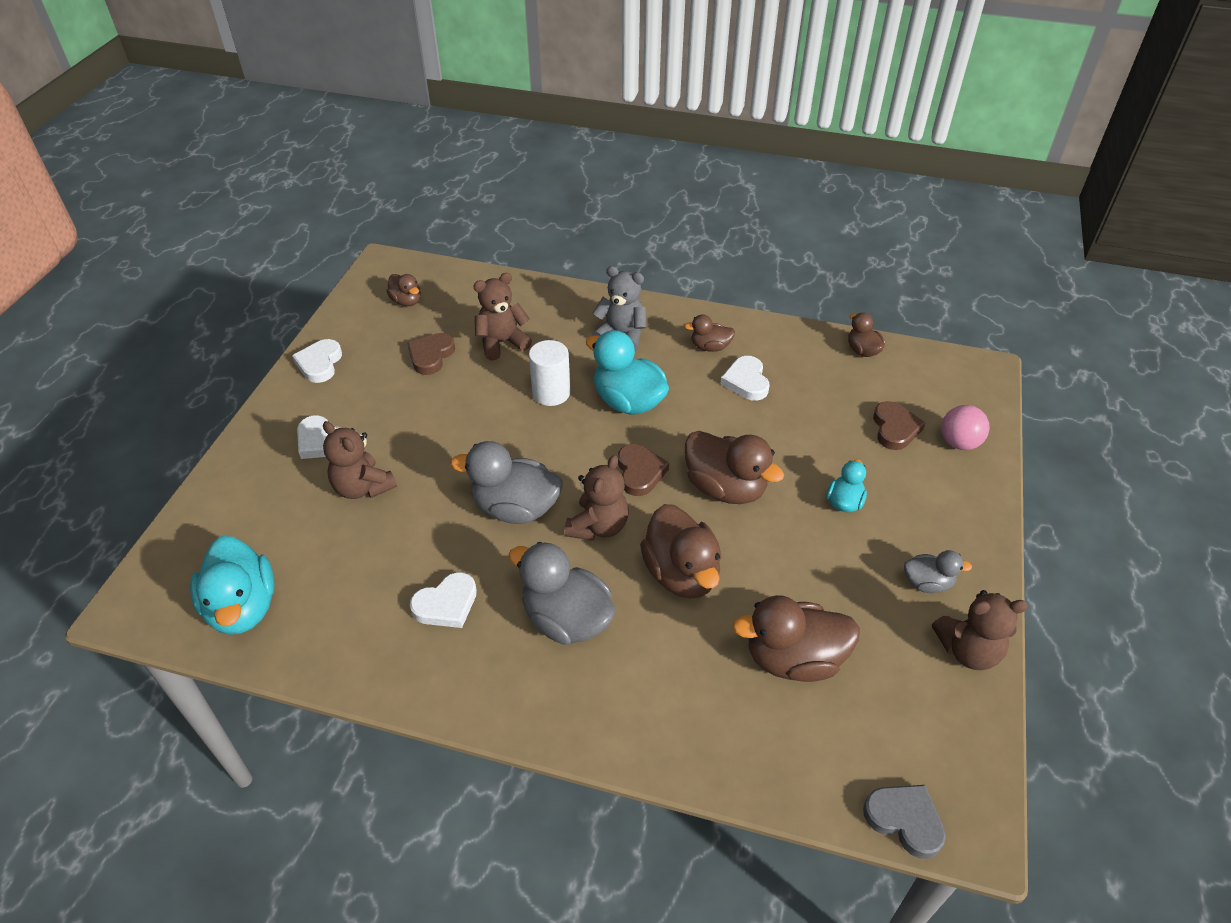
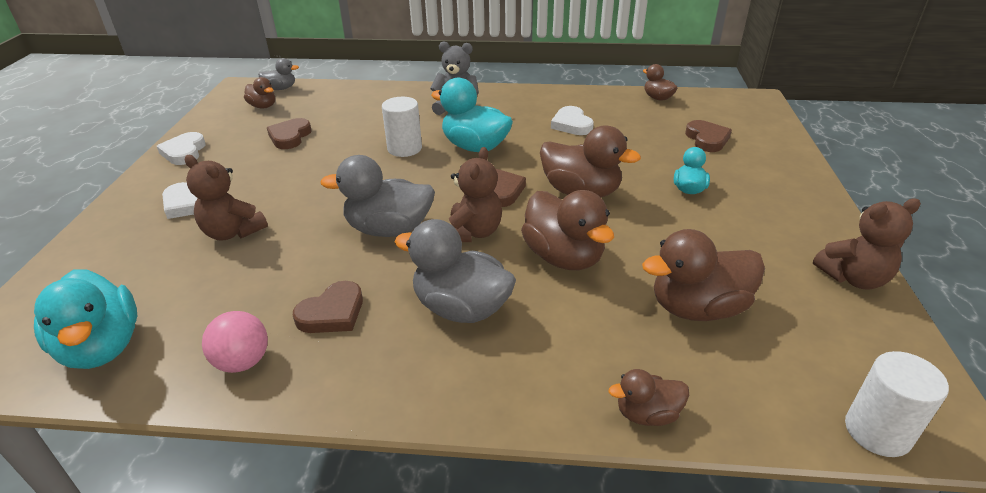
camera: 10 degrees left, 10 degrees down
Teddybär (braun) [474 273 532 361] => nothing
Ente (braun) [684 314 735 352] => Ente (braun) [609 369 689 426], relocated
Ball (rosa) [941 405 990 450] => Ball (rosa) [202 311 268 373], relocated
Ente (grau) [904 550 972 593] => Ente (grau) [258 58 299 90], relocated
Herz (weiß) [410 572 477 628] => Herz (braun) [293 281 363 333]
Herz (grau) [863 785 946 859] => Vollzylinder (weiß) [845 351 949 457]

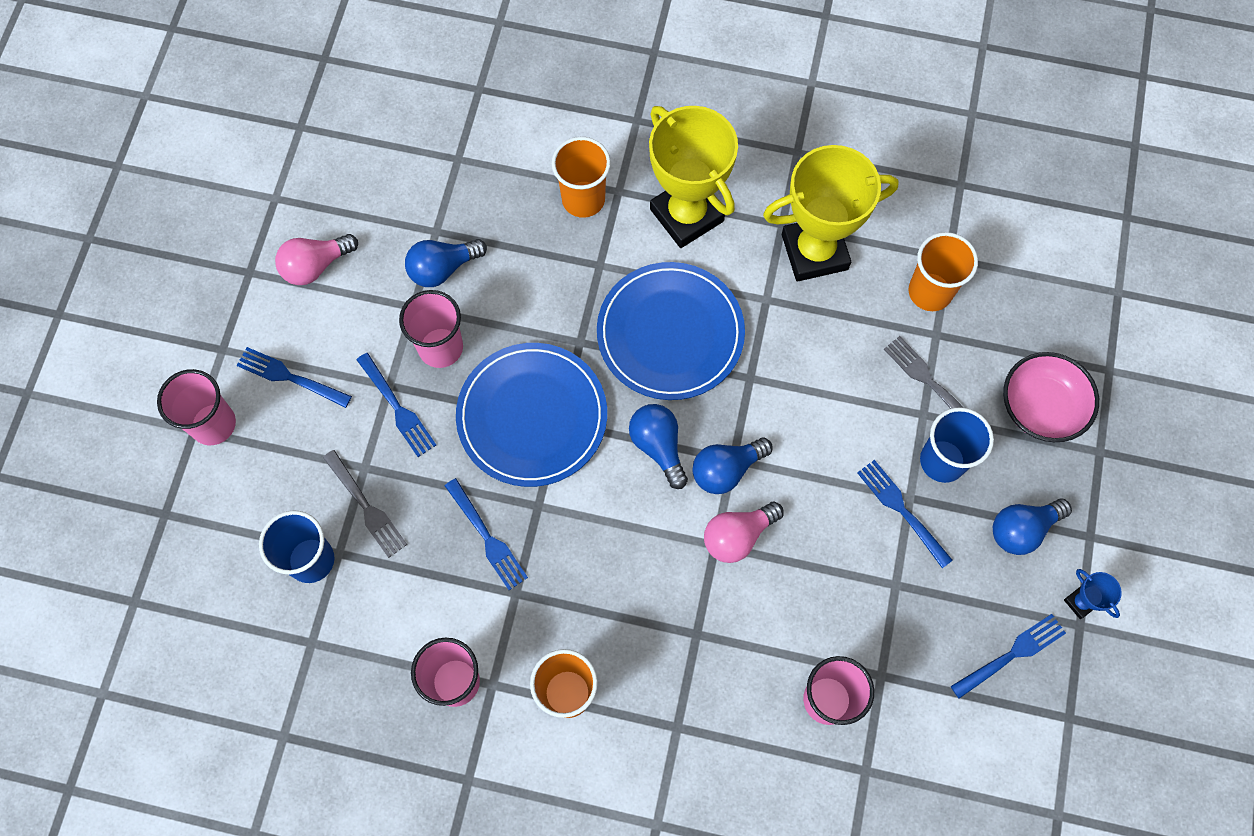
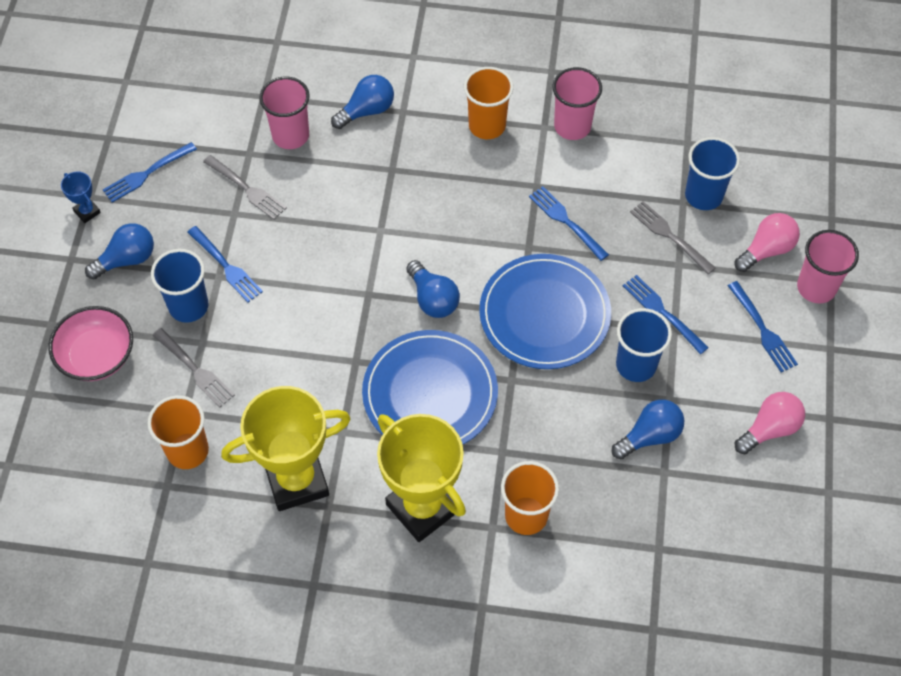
camera: 175 degrees right, 10 degrees down
Becher (rosa) [399 290 463 368] => Becher (blau) [616 308 672 382]
Gabel (blau) [236 347 352 408] => Gabel (blau) [728 281 798 372], 45 degrees clockwise
Glühbirne (blau) [692 438 772 494] => Glühbirne (blau) [331 75 394 129], relocated
Glühbirne (rosa) [704 502 783 563] => Glühbirne (rosa) [734 213 800 272], relocated
nothing => Gabel (grau) [203 155 287 220]

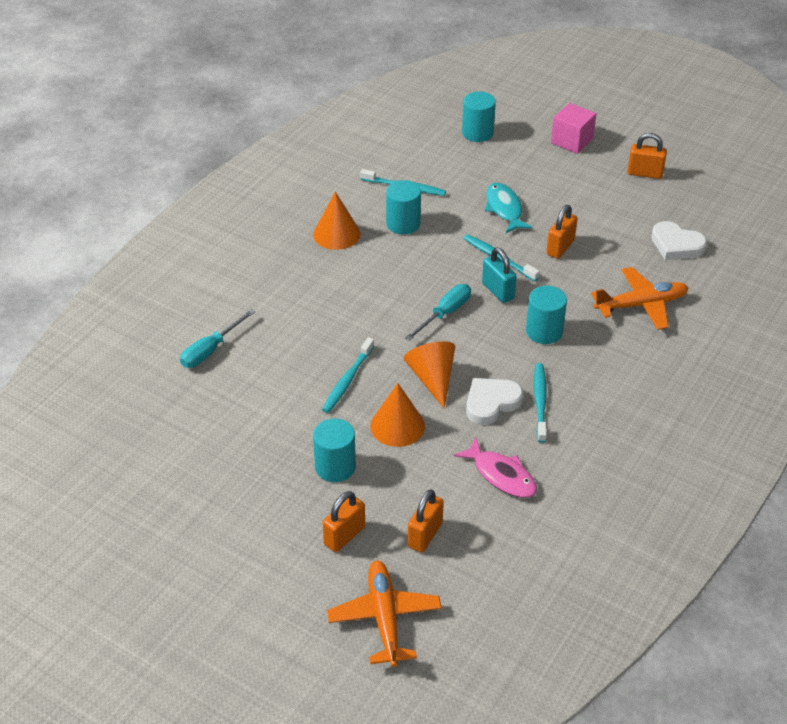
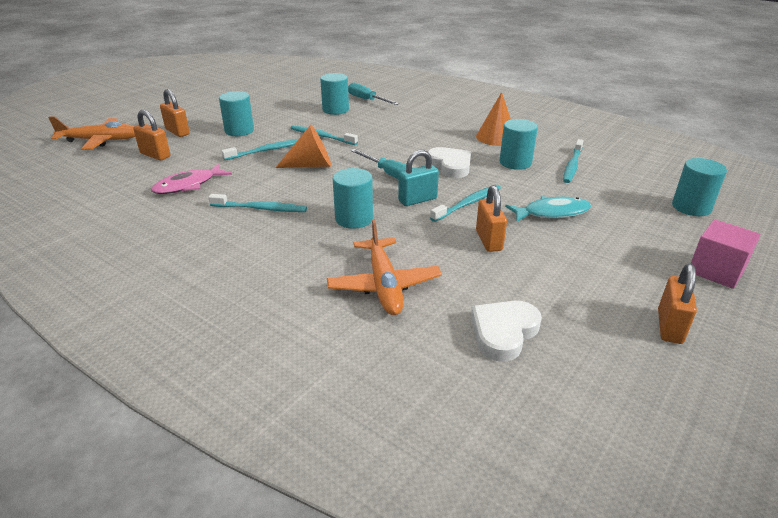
camera: 95 degrees right, 10 degrees down
Vorhängeschloss (orange) [546 205 578 259] => Vorhängeschloss (orange) [476 185 507 252], 45 degrees clockwise
Herz (weiß) [466 378 523 425] => Herz (weiß) [428 147 471 178], relocated
Kegel (orange) [370 383 425 447] => Zahnbürste (türkis) [221 139 298 160]
nothing => Vollzylinder (türkis) [320 73 349 115]

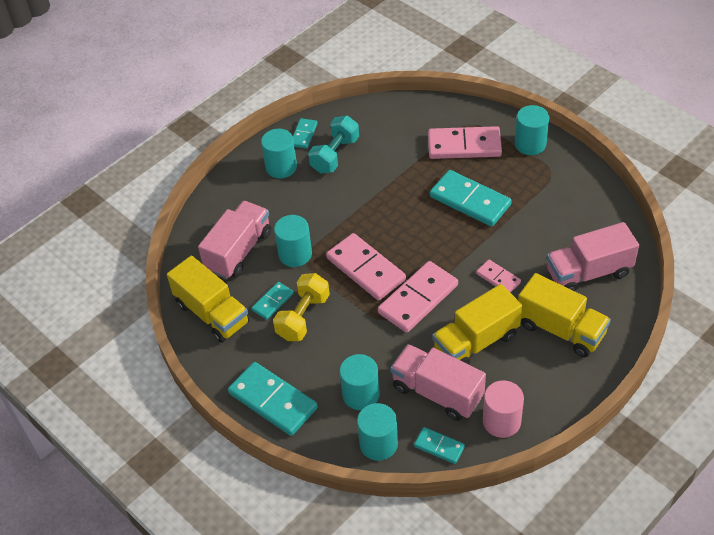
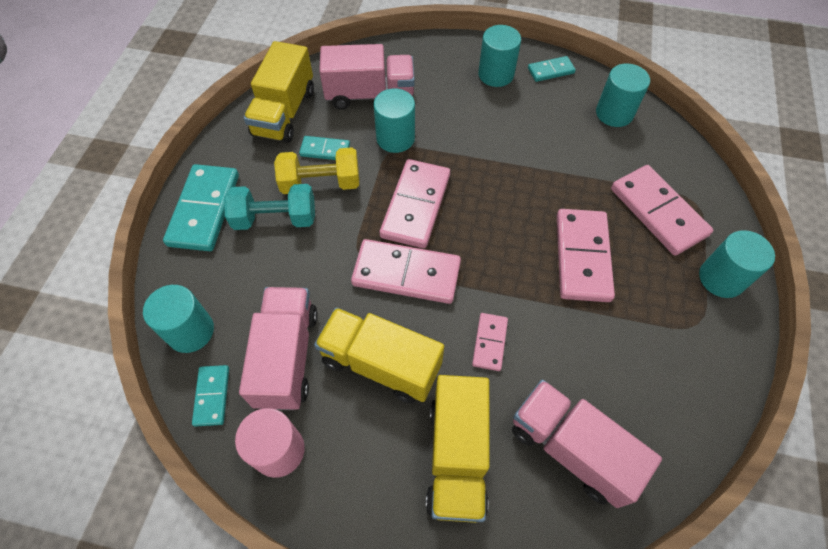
camera: 55 degrees right, 10 degrees up
Hantel (türkis) [308 116 359 174] => Hantel (türkis) [224 184 315 230], relocated
Dominostein (türkis) [430 170 512 227] => Dominostein (rosa) [557 209 615 302]
Vollzylinder (türkis) [340 354 380 410] => Vollzylinder (türkis) [596 64 650 127], relocated

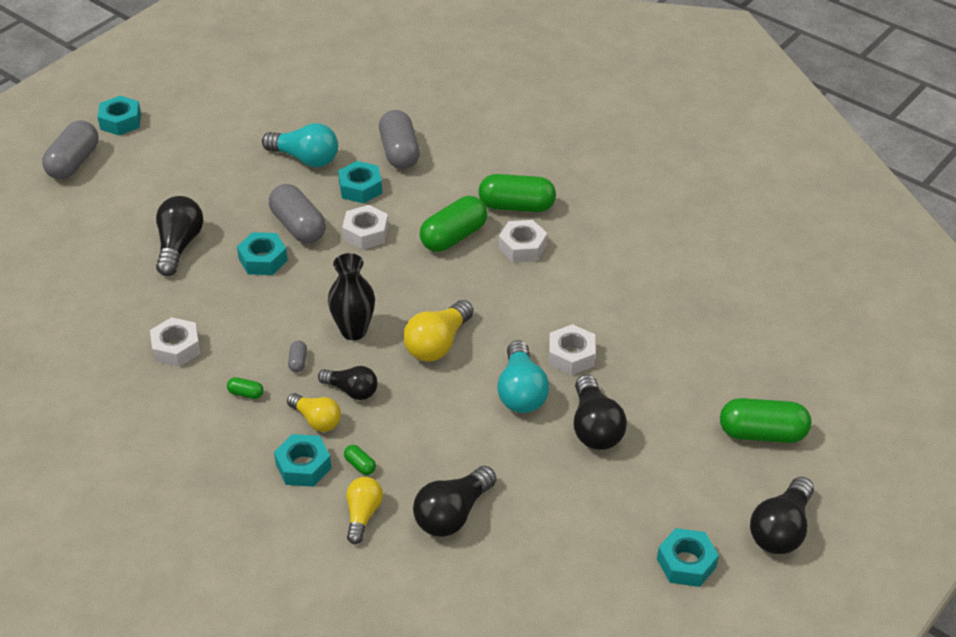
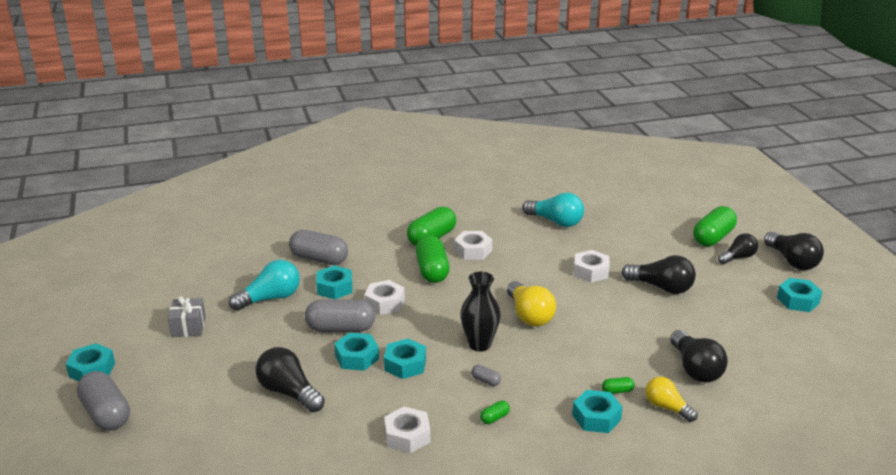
camera: 55 degrees left, 15 degrees down
Glühbirne (türkis) [497 340 549 413] => Glühbirne (türkis) [522 192 584 227], relocated
Glühbirne (schwarz) [318 366 378 400] => Glühbirne (schwarz) [718 233 758 264], relocated
Glühbirne (gelb) [287 393 341 432] => nothing
nothing => Geschenk (grau) [168 296 206 337]
nothing => Sechskantmutter (türkis) [384 339 426 379]

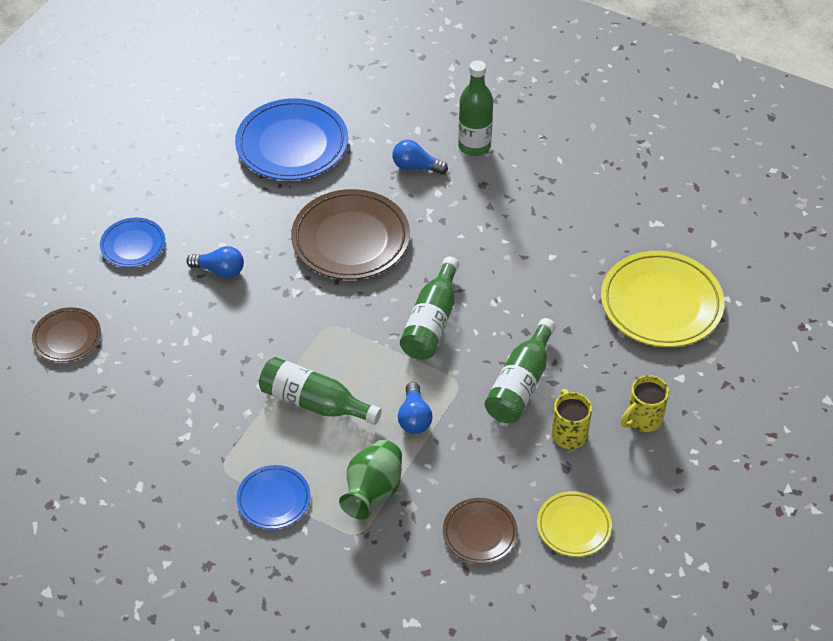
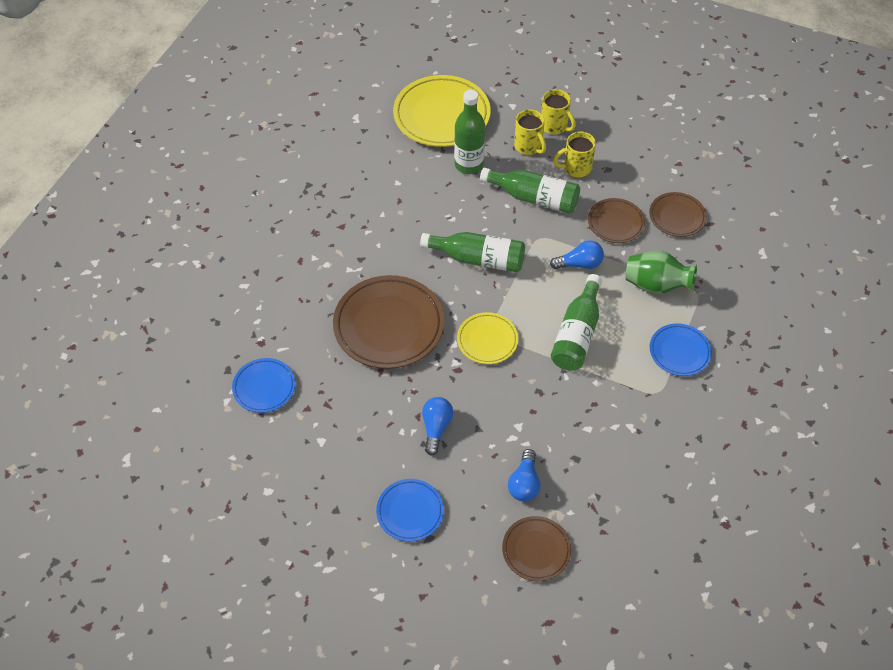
camera: 95 degrees left, 5 degrees up
Flasche (grün) [458 60 493 156] => Flasche (grün) [454 90 485 174], relocated
Teller (blau) [235 98 348 180] => Teller (blau) [232 358 295 413], x0.55
Glühbirne (blau) [392 140 448 174] => Glühbirne (blau) [508 449 540 502], relocated
Teller (gelb) [537 491 612 557] => Teller (gelb) [457 312 518 364], relocated
nothing => Tasse (gelb) [514 109 546 155]
nothing => Teller (braun) [588 198 645 243]

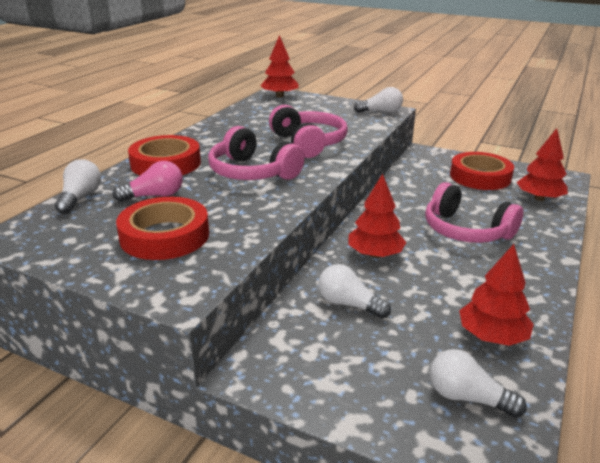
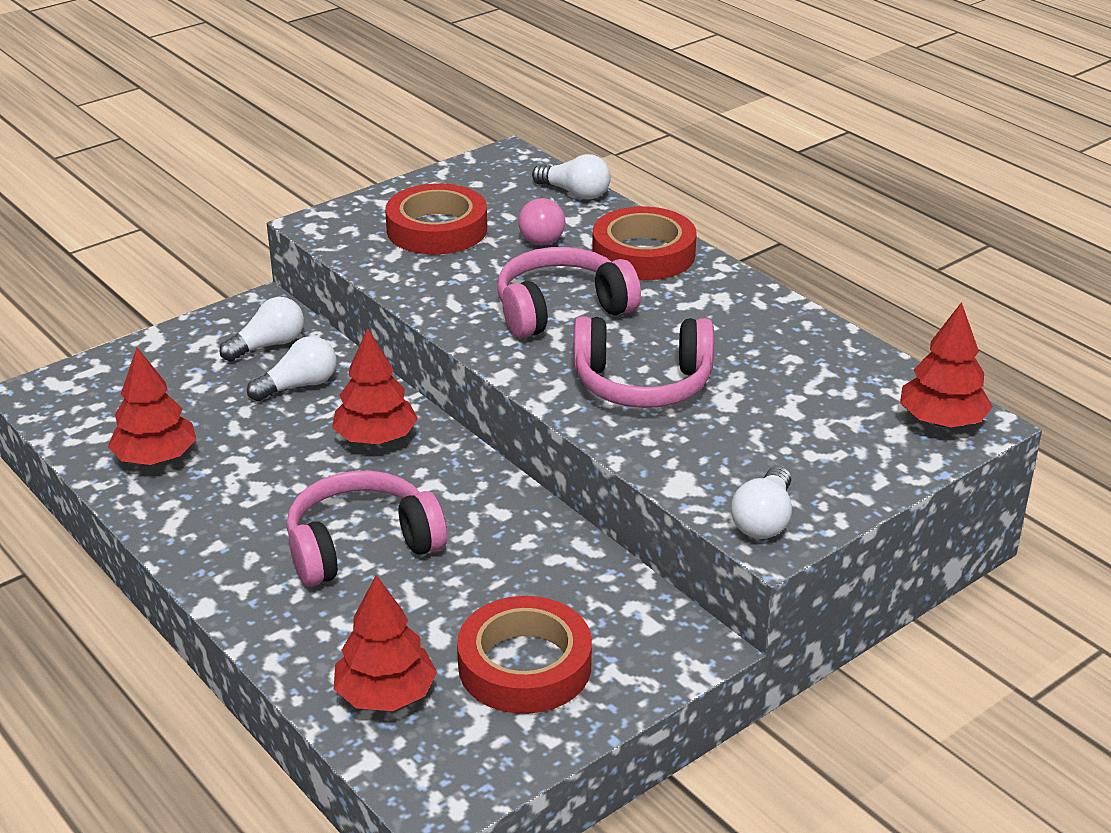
camera: 115 degrees right, 5 degrees up
Glühbirne (weiß) [430 349 527 418] => Glühbirne (weiß) [219 297 304 361], relocated

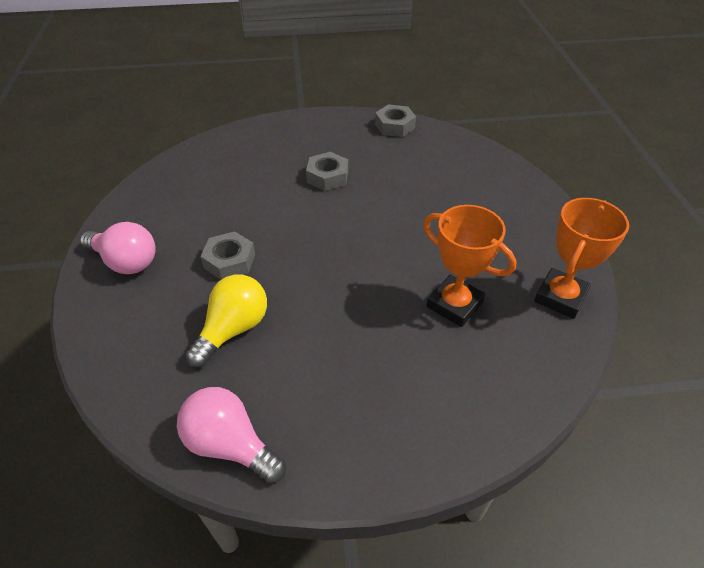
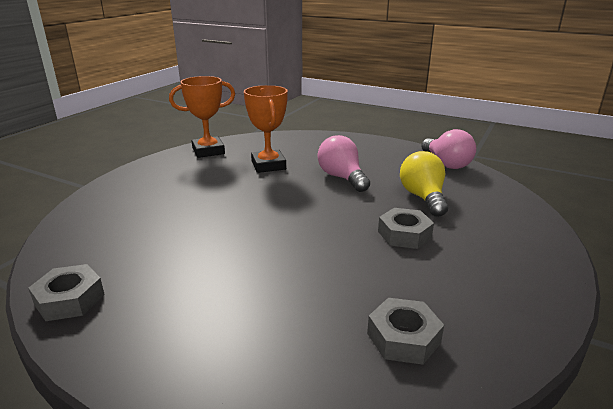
camera: 145 degrees left, 20 degrees down
Sechskantmutter (grau) [306 152 348 191] => Sechskantmutter (grau) [367 298 444 365], relocated
Glühbirne (rosa) [80 222 156 274] => Glühbirne (rosa) [317 135 370 192], relocated
Glühbirne (gelb) [186 275 267 367] => Glühbirne (gelb) [400 151 448 217], 105 degrees clockwise

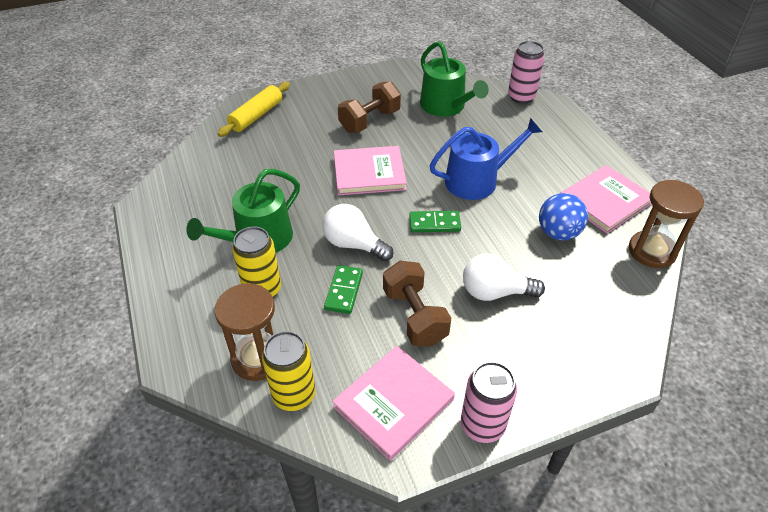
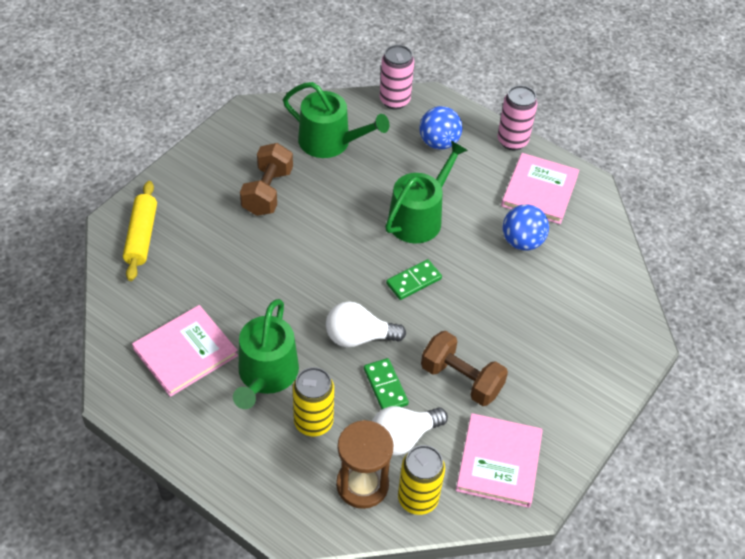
camera: 35 degrees left, 5 degrees up
Gießkanne (blau) [429 118 542 200] => Gießkanne (grün) [385 141 468 243]
Buch (rosa) [334 146 407 195] => Buch (rosa) [132 305 238 397], relocated
Sanduhr (braun) [629 180 704 268] => nothing
Glühbirne (weiß) [463 253 545 301] => Glühbirne (weiß) [372 406 448 456], relocated
Dose (rosa) [461 361 517 443] => Dose (rosa) [497 85 538 150], relocated
nothing => Ball (blau) [419 106 462 150]

